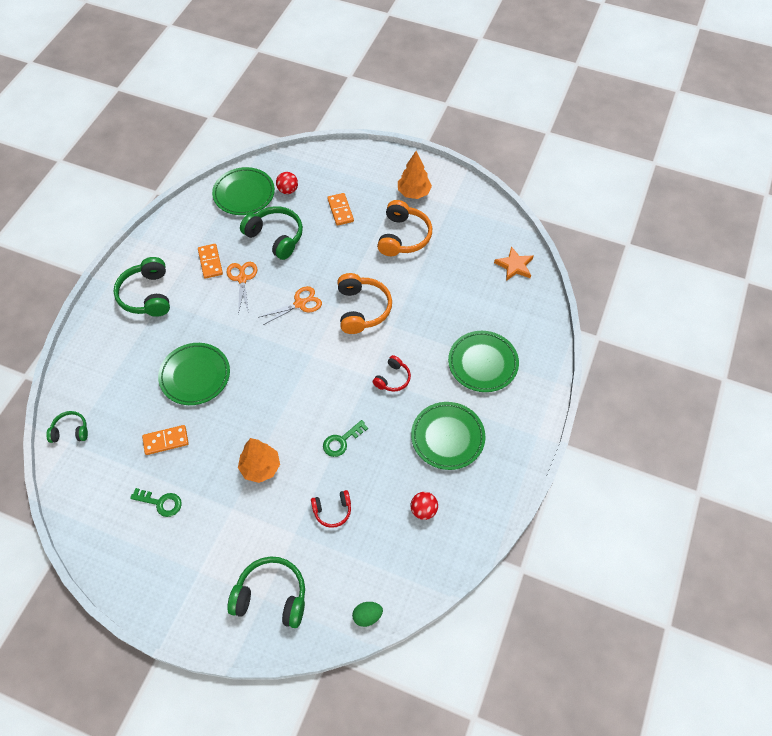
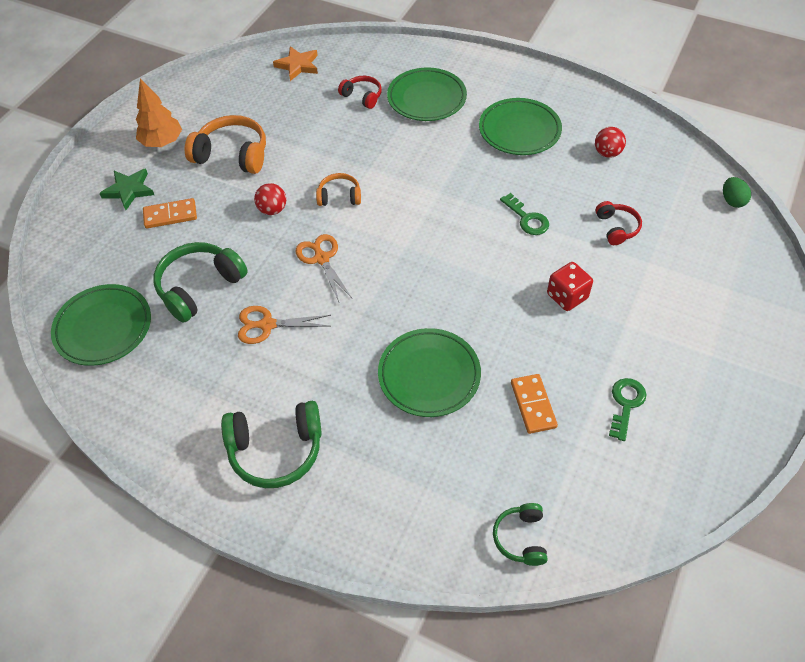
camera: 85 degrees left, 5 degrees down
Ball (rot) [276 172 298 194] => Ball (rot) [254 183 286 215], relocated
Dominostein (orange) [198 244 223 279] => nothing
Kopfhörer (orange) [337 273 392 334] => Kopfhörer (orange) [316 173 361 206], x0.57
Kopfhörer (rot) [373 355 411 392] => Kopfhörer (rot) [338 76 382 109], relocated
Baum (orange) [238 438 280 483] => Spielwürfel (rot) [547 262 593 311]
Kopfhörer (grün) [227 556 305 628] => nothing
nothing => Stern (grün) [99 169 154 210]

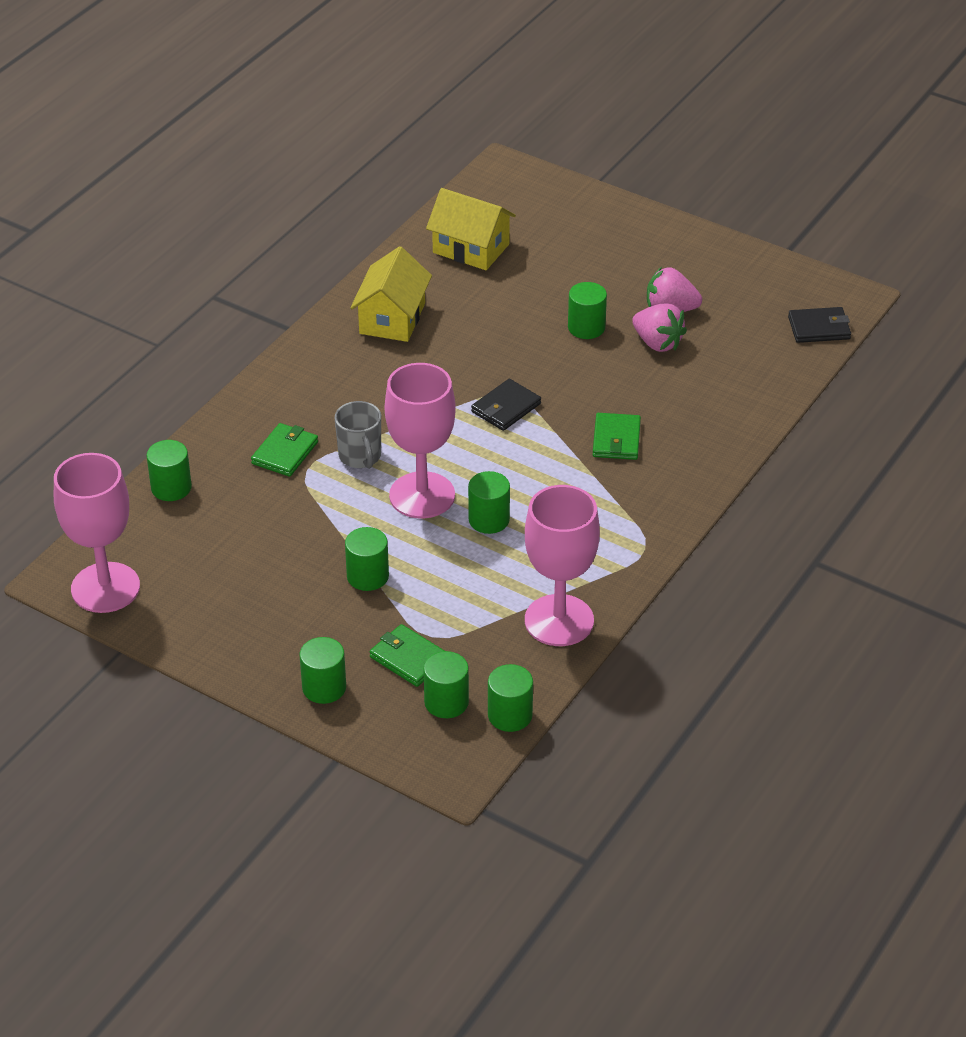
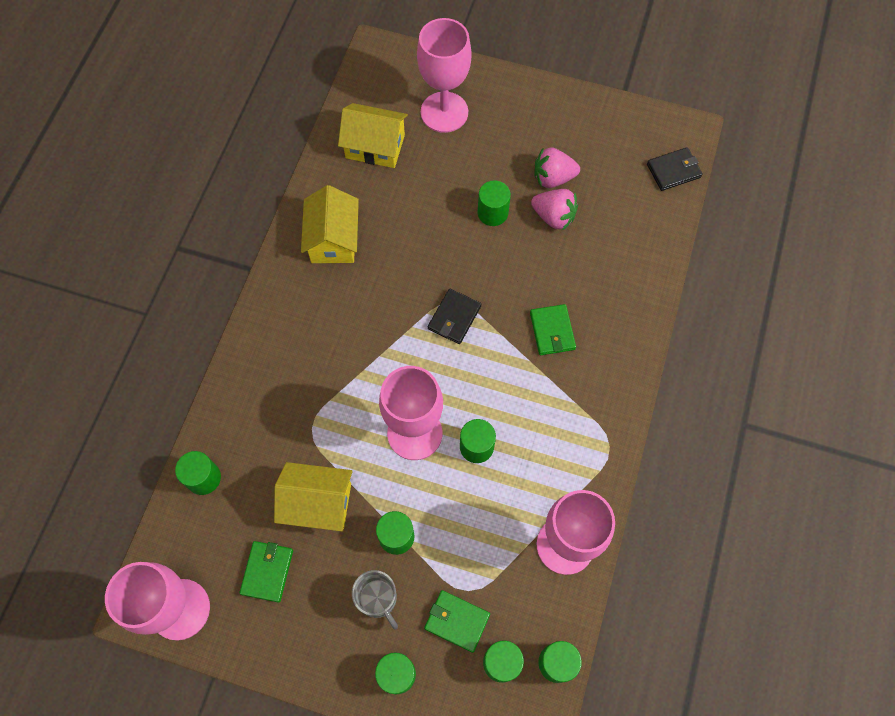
camera: 15 degrees left, 25 degrees up
Tasse (grau) [335 401 381 469] => Tasse (grau) [352 570 398 629], relocated
Geldbörse (grün) [251 423 318 477] => Geldbörse (grün) [239 541 293 603], relocated
nothing => Kelch (rosa) [417 18 471 133]
nothing => Haus (gelb) [274 462 353 531]

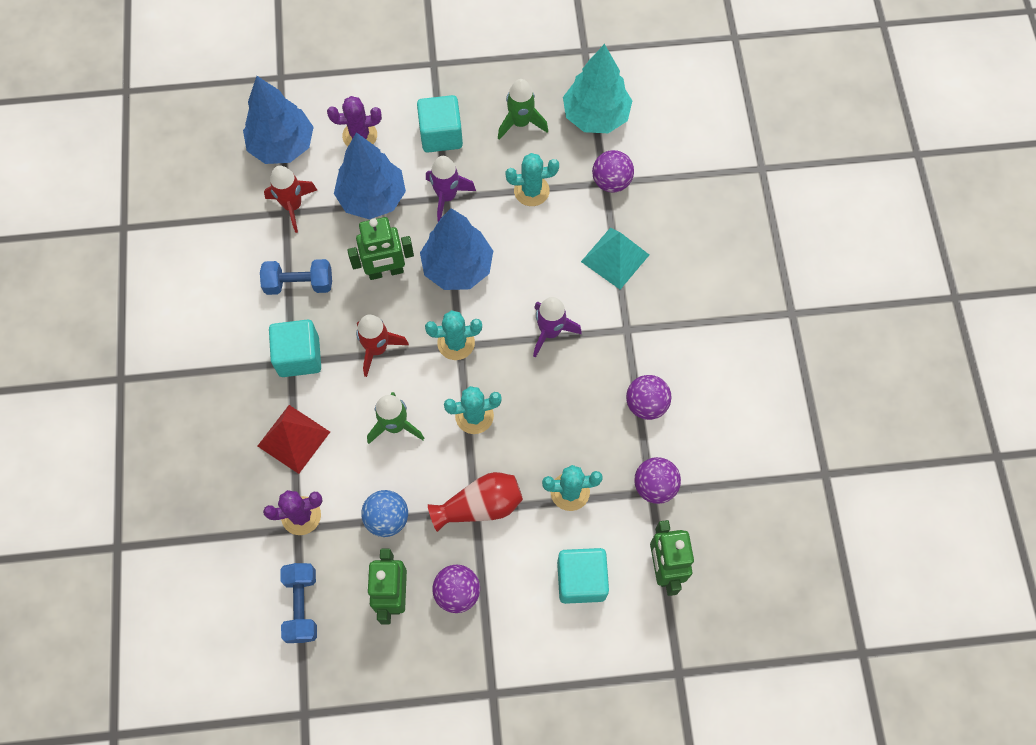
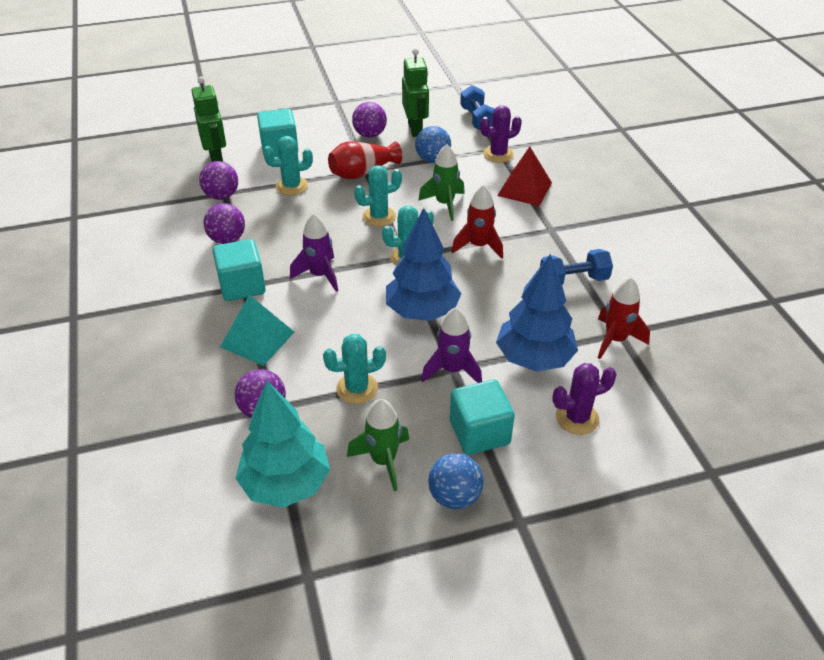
camera: 170 degrees right, 25 degrees down
Baum (blau) [243 76 314 164] => nothing
Roboter (grün) [347 217 414 280] => nothing
Kubus (türkis) [269 320 321 377] => Kubus (türkis) [213 239 266 301], relocated
nothing => Ball (blau) [428 453 484 509]

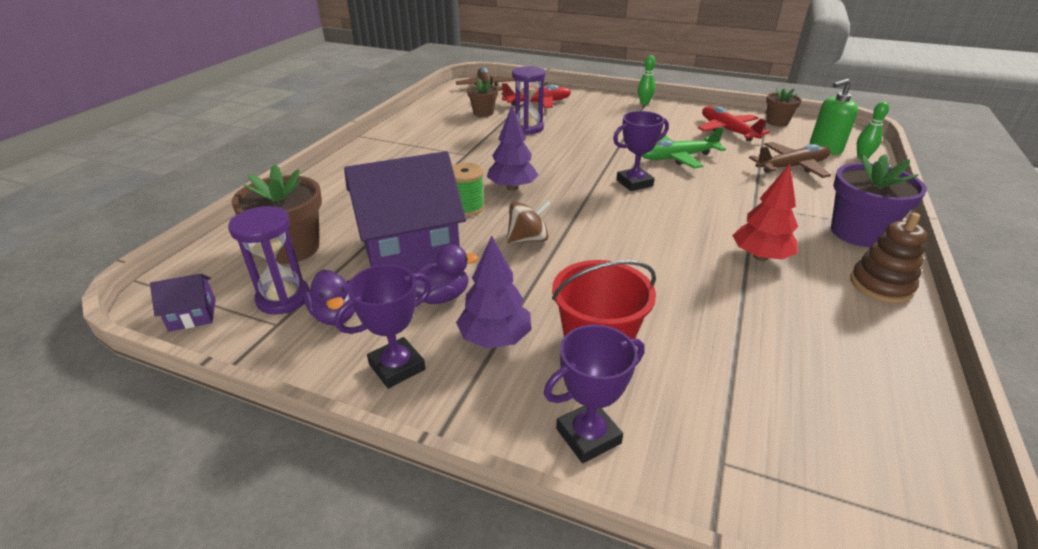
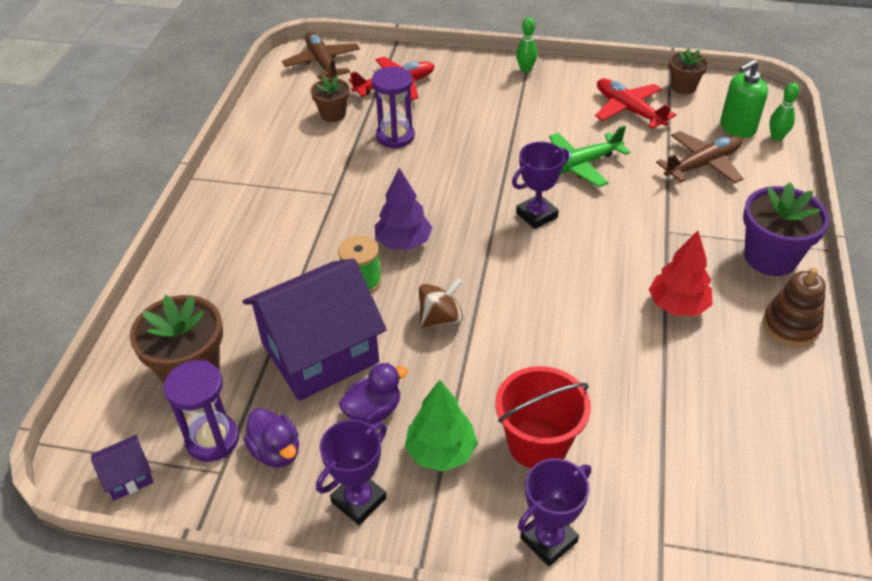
camera: 10 degrees left, 10 degrees up
Baum (lila) [456 236 531 349] => Baum (grün) [405 380 478 472]

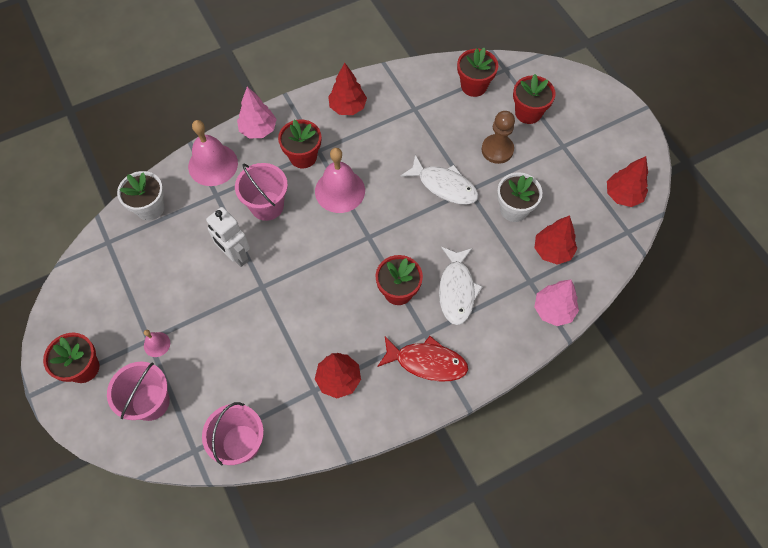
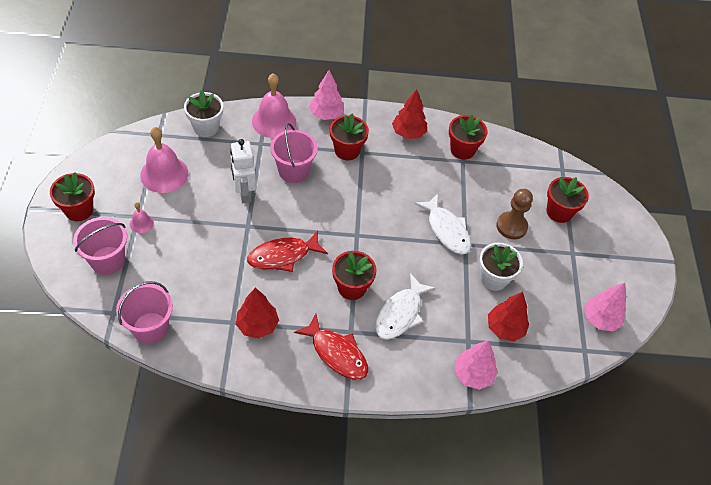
camera: 25 degrees right, 10 degrees down
Blumentopf (rot) [457 47 498 97] => Blumentopf (rot) [449 115 487 160], relocated
Glocke (rosa) [315 148 365 213] => Glocke (rosa) [140 127 188 193], relocated
Baum (rot) [607 156 648 207] => Baum (rosa) [584 283 626 331]
nothing => Fisch (rot) [247 231 328 272]

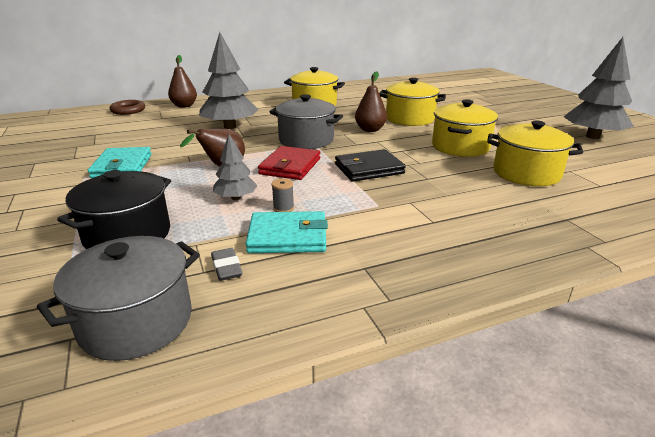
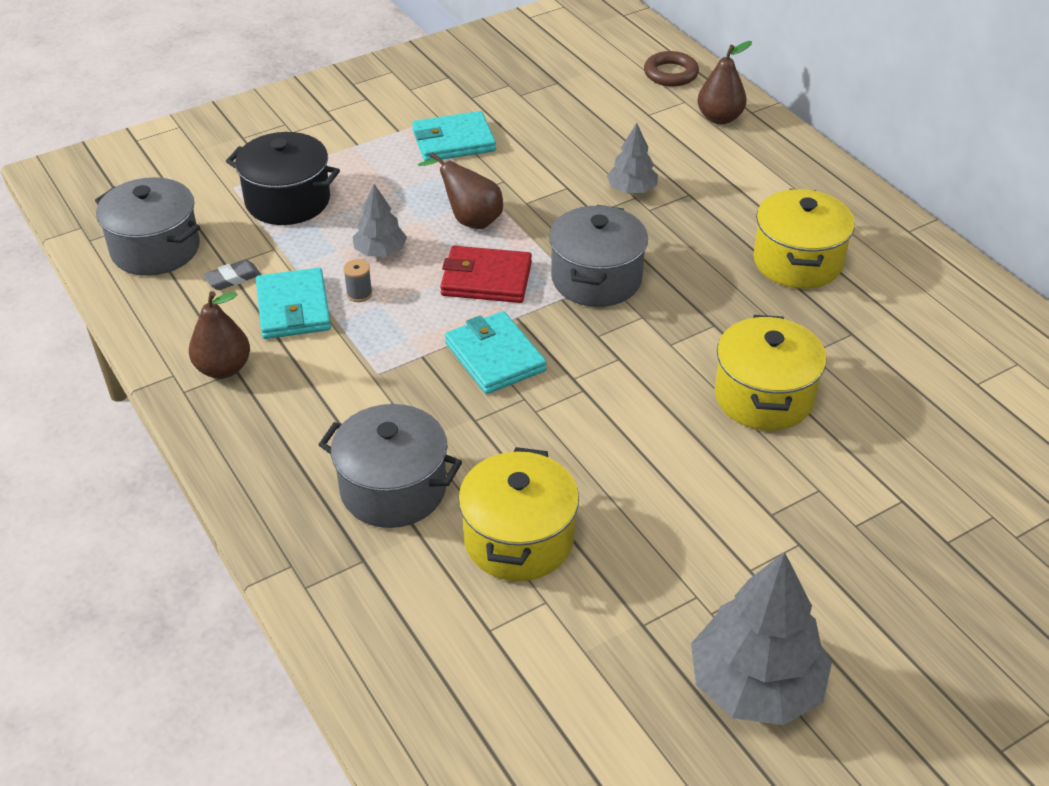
camera: 80 degrees right, 15 degrees up
Baum (grau) [199 32 258 129] => Baum (grau) [607 123 658 193], x0.54
Birne (braun) [355 71 387 132] => Birne (braun) [189 291 250 379], relocated
Kochtopf (gelb) [432 100 498 157] => nothing
Geldbörse (schwarz) [335 149 406 182] => Geldbörse (türkis) [445 311 547 394]
nothing => Kochtopf (grau) [318 404 462 528]

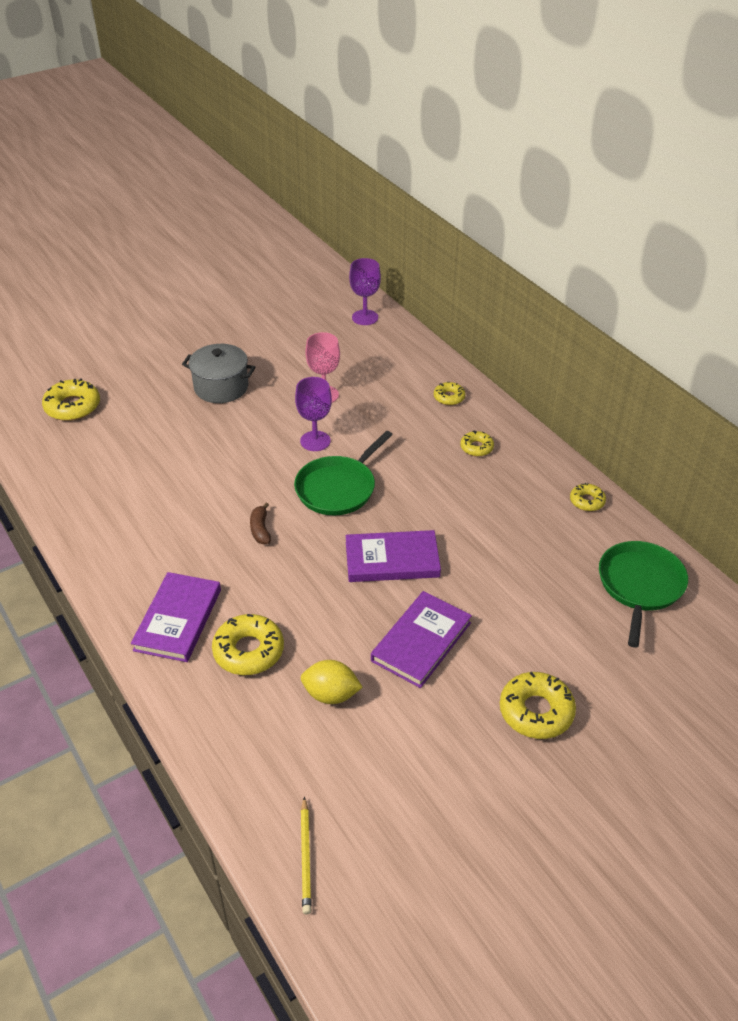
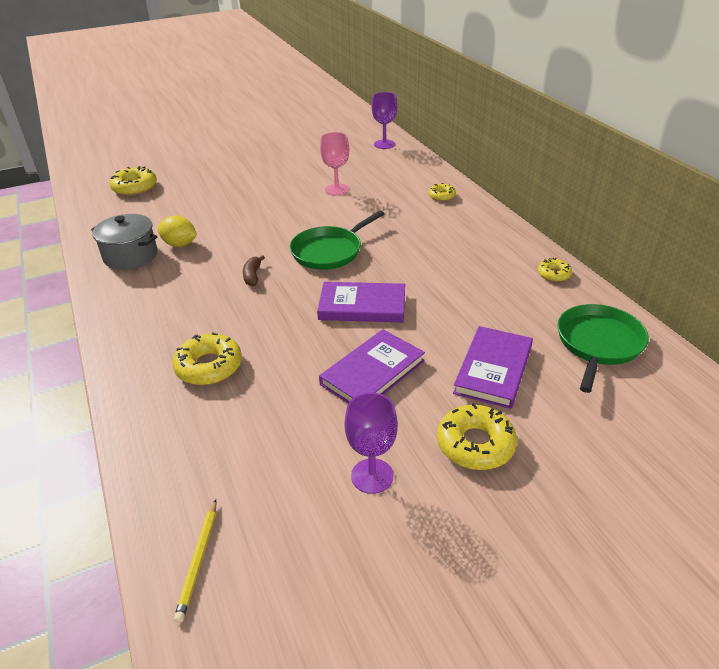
camera: 10 degrees right, 5 degrees down
Kochtopf (grau) [182 344 255 403] => Kochtopf (grau) [91 214 158 270], relocated
Kelch (lila) [295 377 332 451] => Kelch (lila) [344 392 398 494], relocated
Donut (gelb) [460 431 494 456] => nothing
Buch (lila) [131 572 221 662] => Buch (lila) [453 326 533 409], relocated
Zitrone (gelb) [301 660 363 704] => Zitrone (gelb) [158 215 197 247], relocated

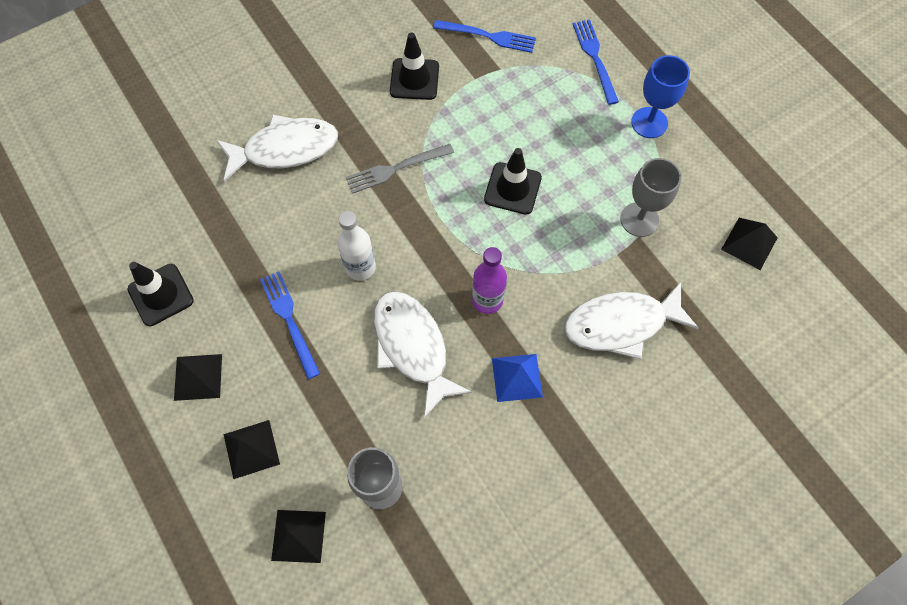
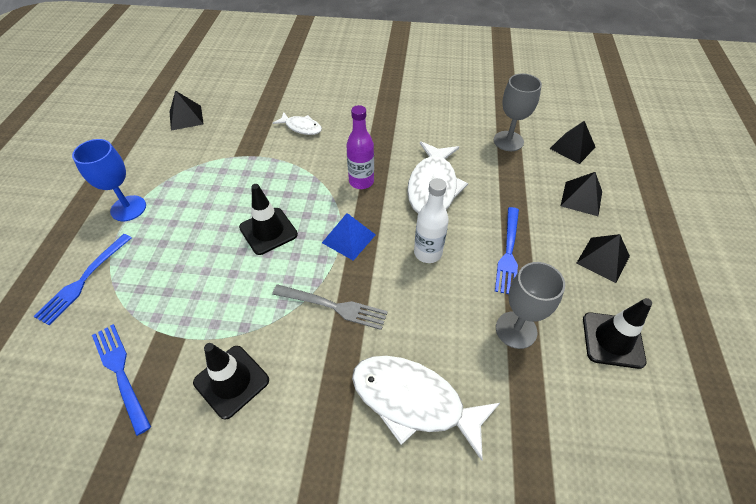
camera: 140 degrees left, 15 degrees down
Kelch (grau) [621 158 681 237] => Kelch (grau) [496 262 565 349], relocated
Fisch (weiß) [564 282 699 359] => Fisch (weiß) [273 112 322 135], x0.53
Pyramide (blau) [492 354 543 402] => Pyramide (blau) [322 213 376 261], relocated

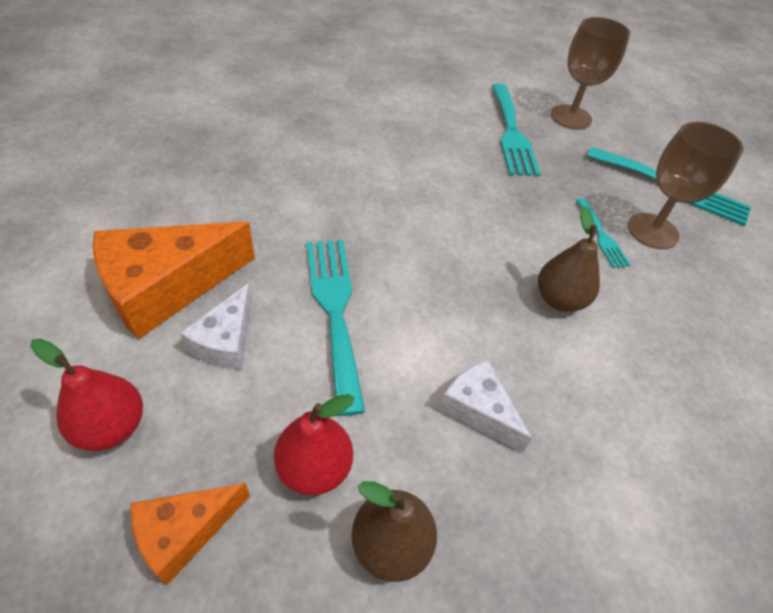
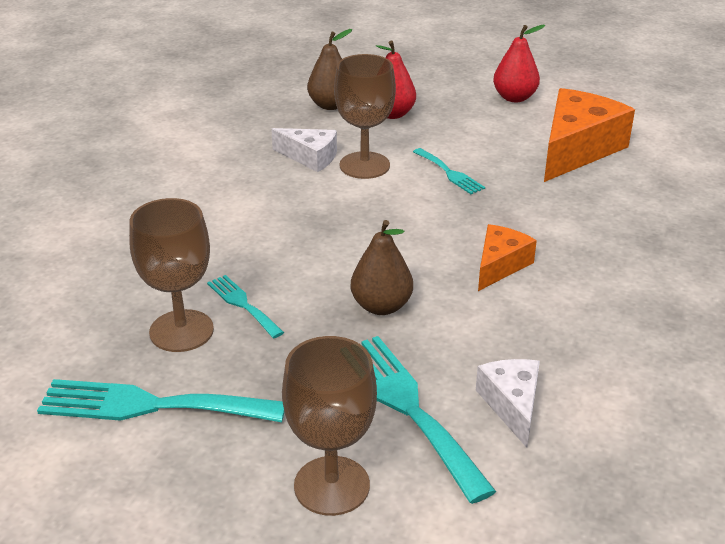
camera: 160 degrees right, 15 degrees down
Birne (braun) [538 207 600 312] => Birne (braun) [351 220 413 315], relocated
Gabel (türkis) [306 240 365 416] => Gabel (türkis) [413 148 485 194], x0.54
Käse (weiß) [180 283 252 370] => Käse (weiß) [476 359 540 448], relocated
Käse (orange) [131 483 250 585] => Käse (orange) [478 224 537 291], relocated
nothing => Kelch (braun) [334 54 396 179]

